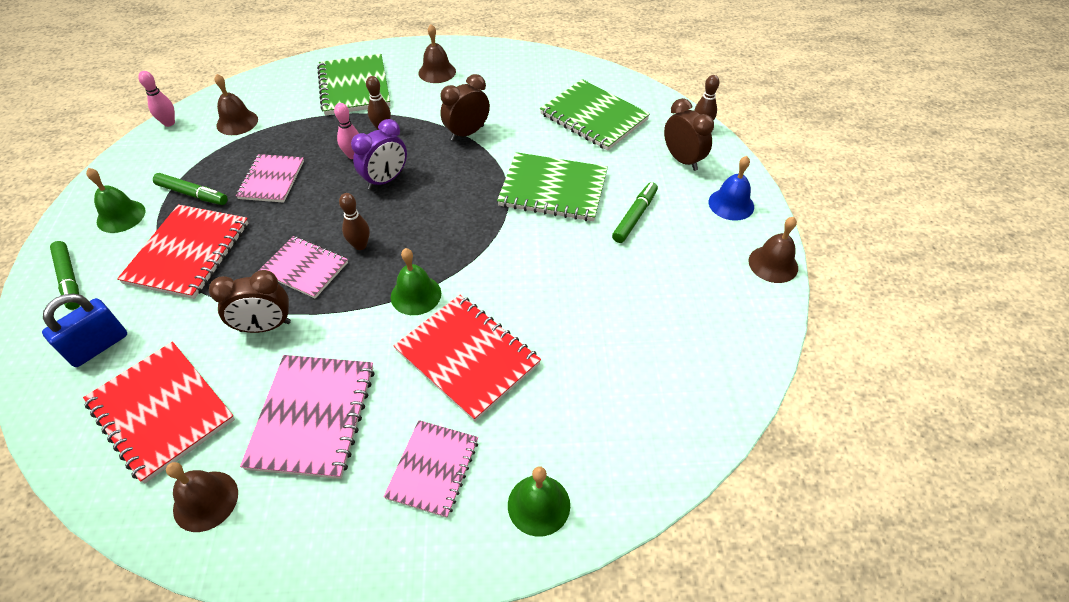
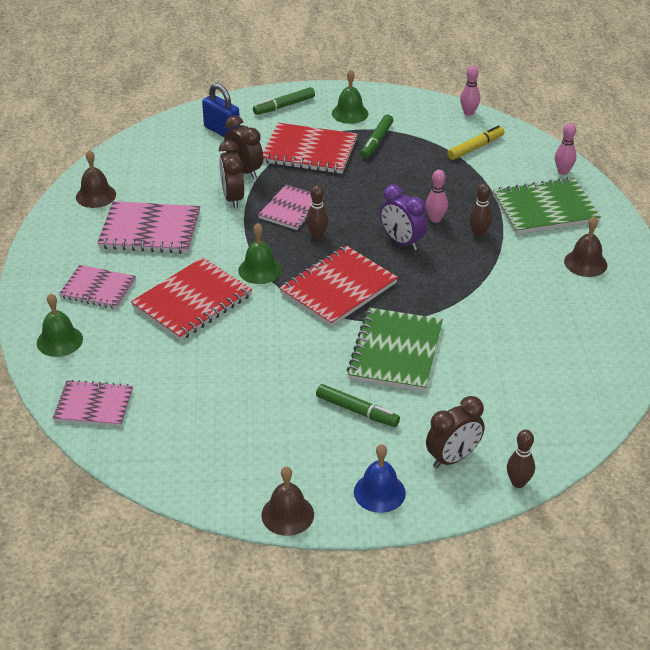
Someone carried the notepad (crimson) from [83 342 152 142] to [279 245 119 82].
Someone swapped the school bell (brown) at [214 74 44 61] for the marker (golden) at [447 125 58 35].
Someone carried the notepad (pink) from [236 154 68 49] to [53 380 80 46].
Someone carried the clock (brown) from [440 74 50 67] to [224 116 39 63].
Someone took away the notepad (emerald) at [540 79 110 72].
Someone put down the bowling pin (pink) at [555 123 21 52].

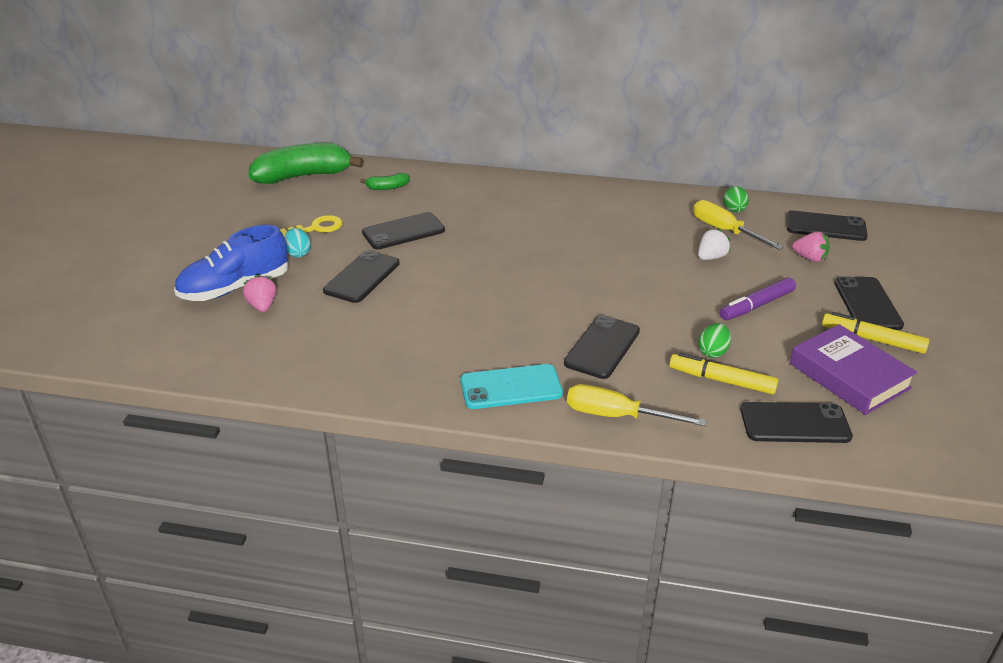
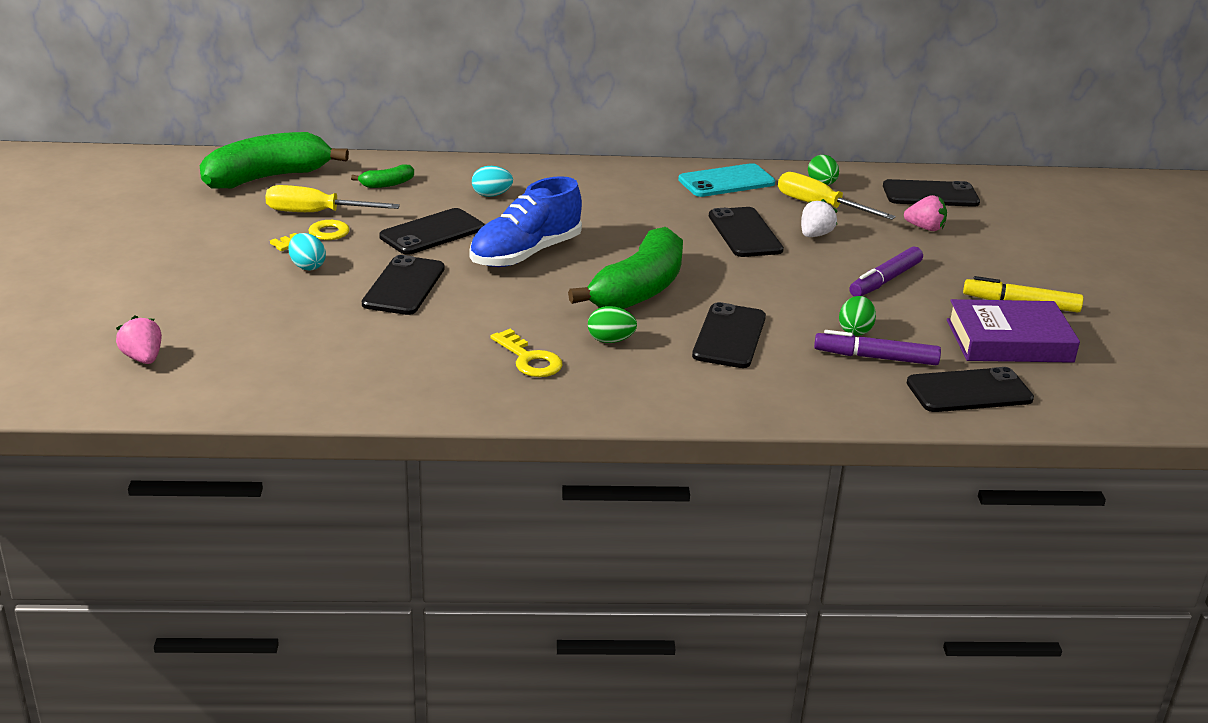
Someone carried the lace-up shoe (cobalt) from [174 225 114 76] to [469 176 113 91].
Someone carried the toy strawberry (pink) from [243 275 34 37] to [116 315 46 49].
Someone carried the smartphone (teal) from [461 364 102 45] to [678 163 97 34].
Someone carried the hand screwdriver (golden) from [567 384 140 42] to [265 185 135 27].
Someone repainted the marker (golden) at [669 353 109 41], which became the marker (purple) at [814 330 127 35].
Someone rotated the hardcover (purple) at [790 324 127 91] by 45 degrees counterclockwise.
Someone carried the smartphone (ebony) from [834 277 70 53] to [709 207 75 50].
Someone put down the toy egg (teal) at [472 166 41 31].
Someone put down the door key (golden) at [491 329 72 48].
Someone put down the banana fruit (emerald) at [568 227 115 82].
Someone put down the toy egg (emerald) at [588 306 49 37].

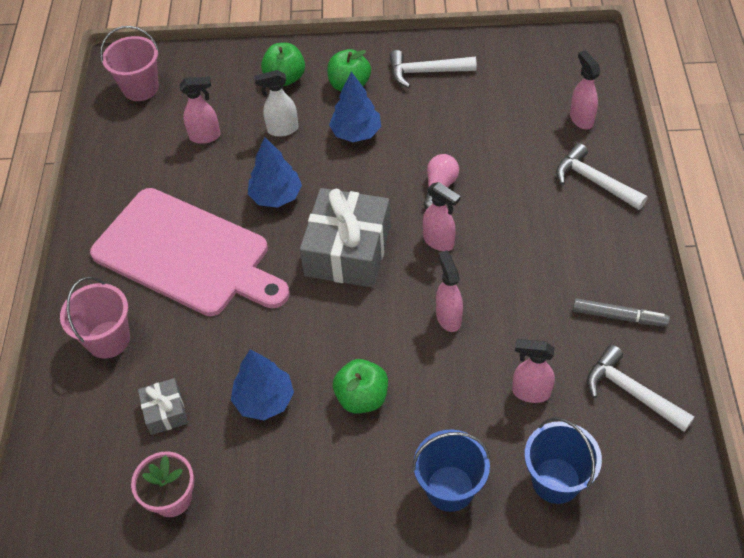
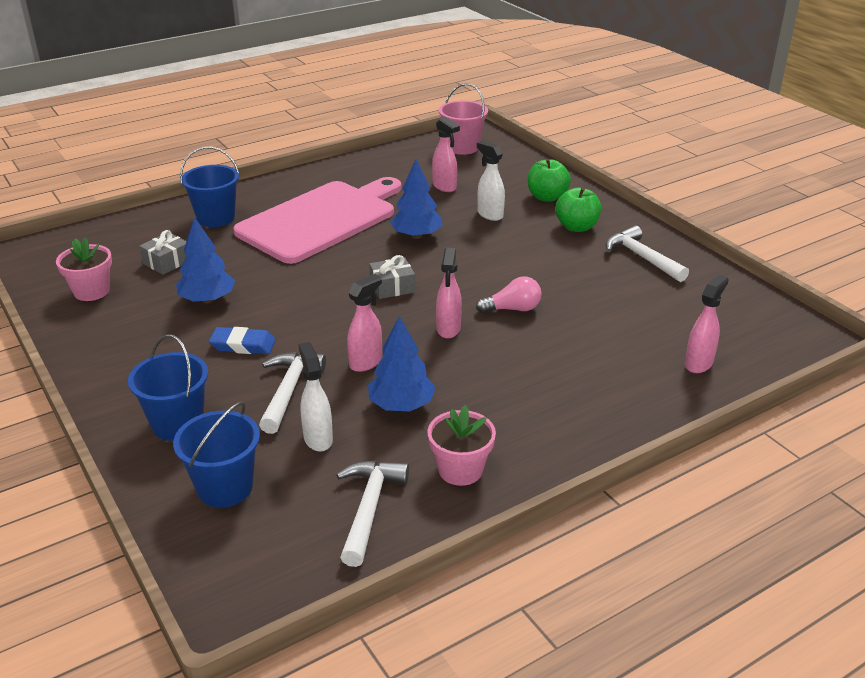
Someone repainted the sand bucket (pink) at [60 277 70 82], which became the sand bucket (cobalt) at [180 147 60 80].
Someone rotated the bread board (pink) at [90 188 200 128] by 135 degrees counterclockwise.
Someone scaled the present (grey) at [300 188 91 100] by 0.48.
Someone carried the fir tree (cobalt) from [329 72 52 70] to [368 316 68 95].
Someone swapped the apple fruit (emerald) at [333 359 55 54] for the eraser (cobalt) at [209 327 67 27].
Someone repainted the spray bottle (pink) at [512 339 43 64], which became the spray bottle (snow-white) at [298 342 35 110].
Someone carried the carpenter's hammer (snow-white) from [556 143 92 67] to [259 352 67 82].
Someone swapped the marker (grey) at [573 298 97 29] for the flower pot (pink) at [427 405 69 81].

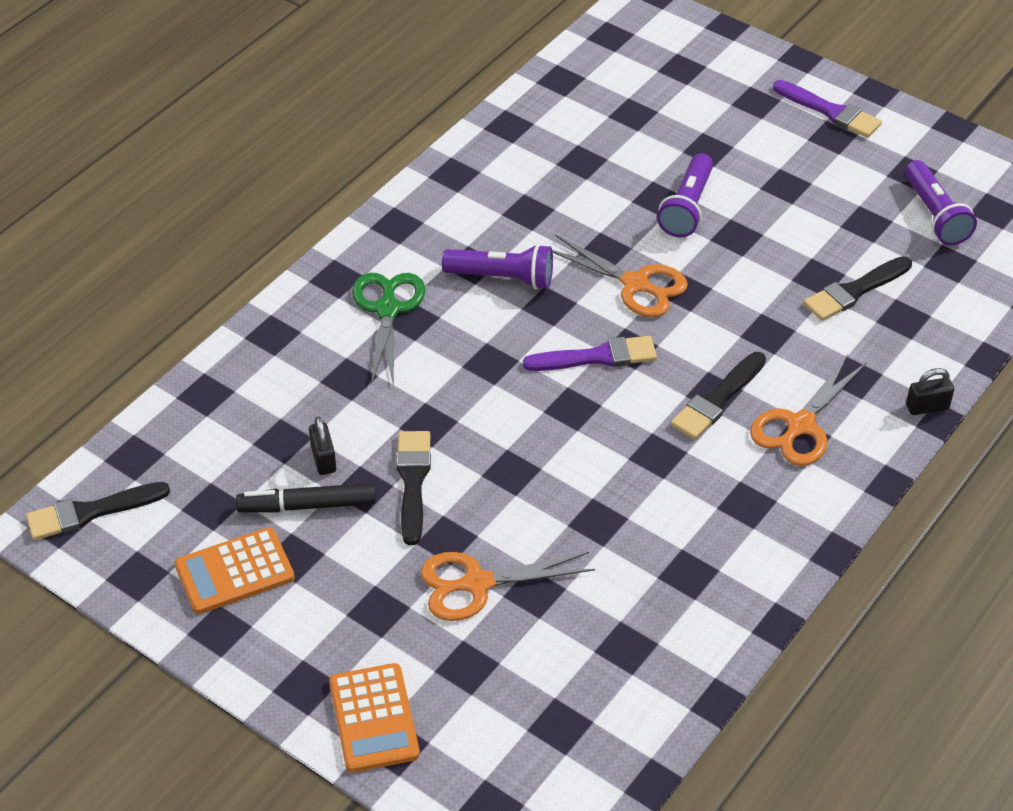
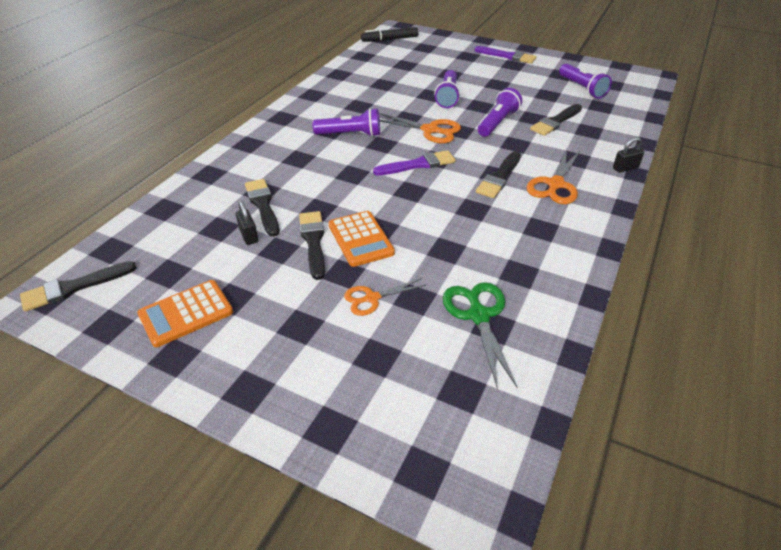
Someone carried the marker (ebony) from [236 483 140 29] to [361 27 58 15].
Someone carried the pocket calculator (orange-coloured) from [329 663 91 110] to [329 211 66 56].
Someone carried the shears (emerald) from [352 273 73 113] to [443 282 75 108].
Someone scaled the shears (orange-coloured) at [420 552 175 69] by 0.64.
Someone put down the paintbrush (ebony) at [245 179 35 58].
Someone put down the pocket torch (purple) at [478 88 44 49].

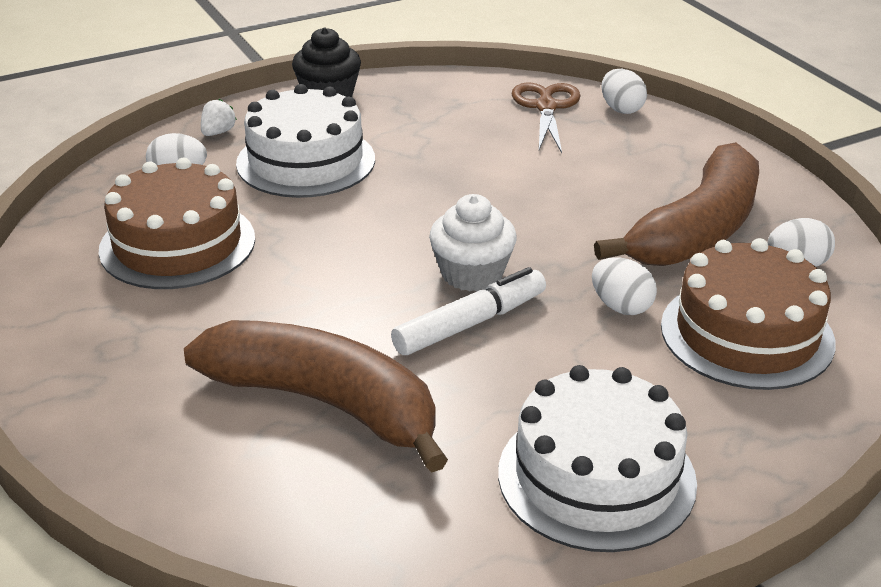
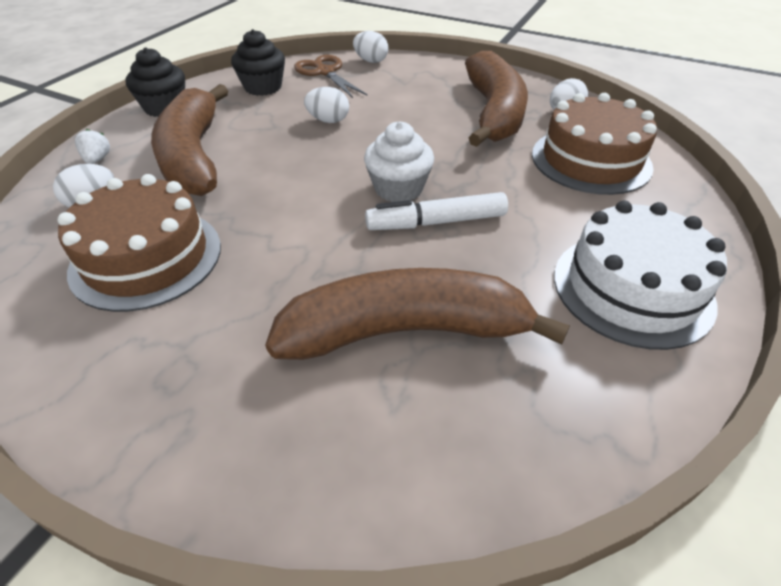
Someone swapped the layer cake (snow-white) at [236 84 139 114] for the banana fruit (brown) at [151 84 77 112].
Someone rotated the marker (snow-white) at [391 267 155 88] by 120 degrees counterclockwise.
Someone carried the toy egg (snow-white) from [592 257 65 58] to [304 87 45 36].
Someone put down the cupcake (ebony) at [231 29 54 67].

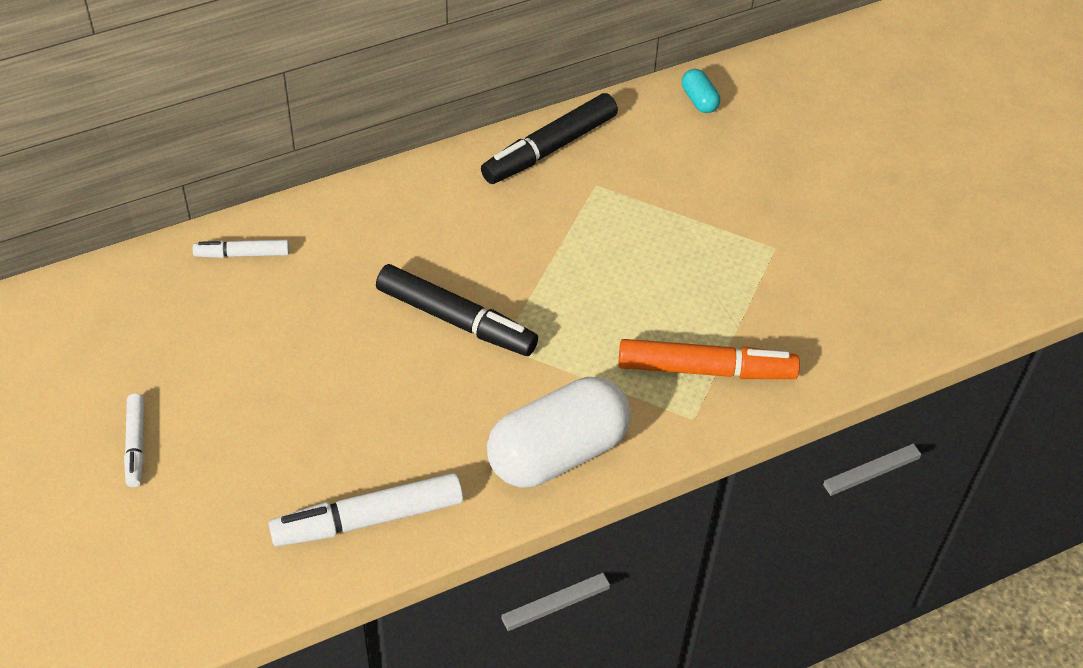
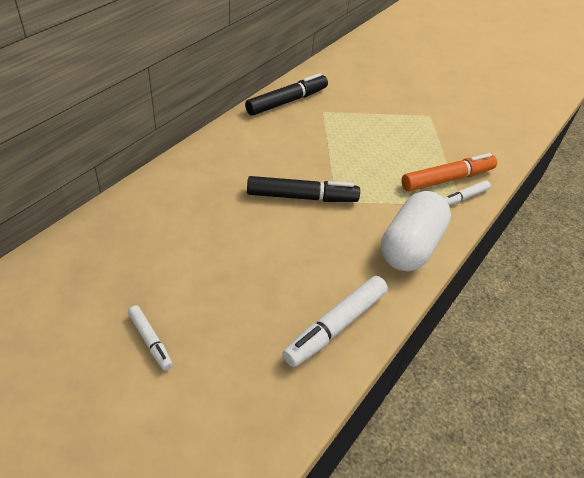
Someone carried the marker (snow-white) from [193 240 96 18] to [444 180 47 25].
Someone rotated the marker (ebony) at [481 93 137 91] by 150 degrees counterclockwise.
Someone took away the pill (teal) at [682 69 38 44].

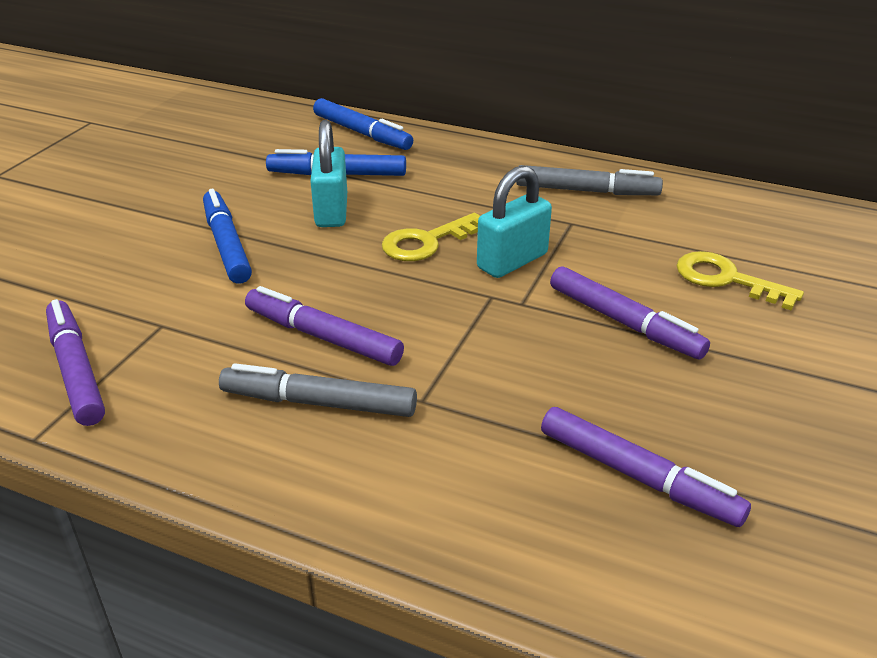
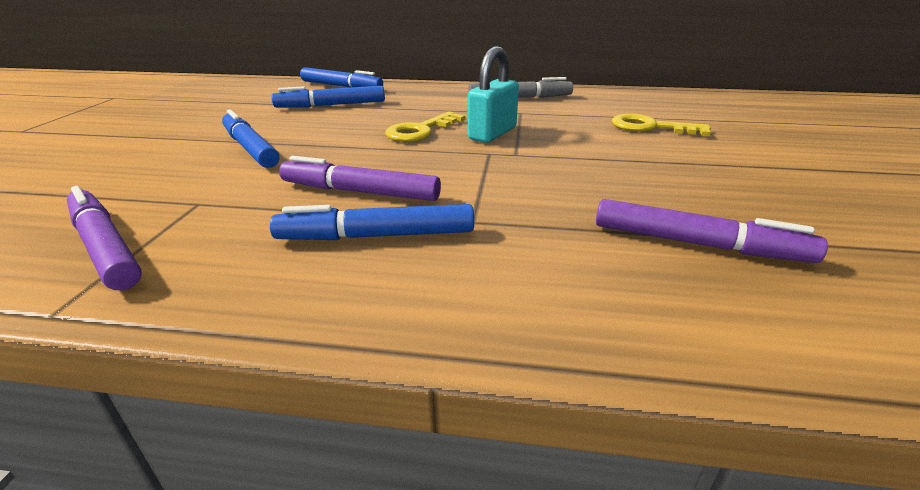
Someone repainted the marker (grey) at [219 363 198 54], which became the marker (cobalt) at [270 204 204 36].
Someone took away the lock (teal) at [310 120 37 107].
Someone took away the marker (purple) at [550 266 160 93].

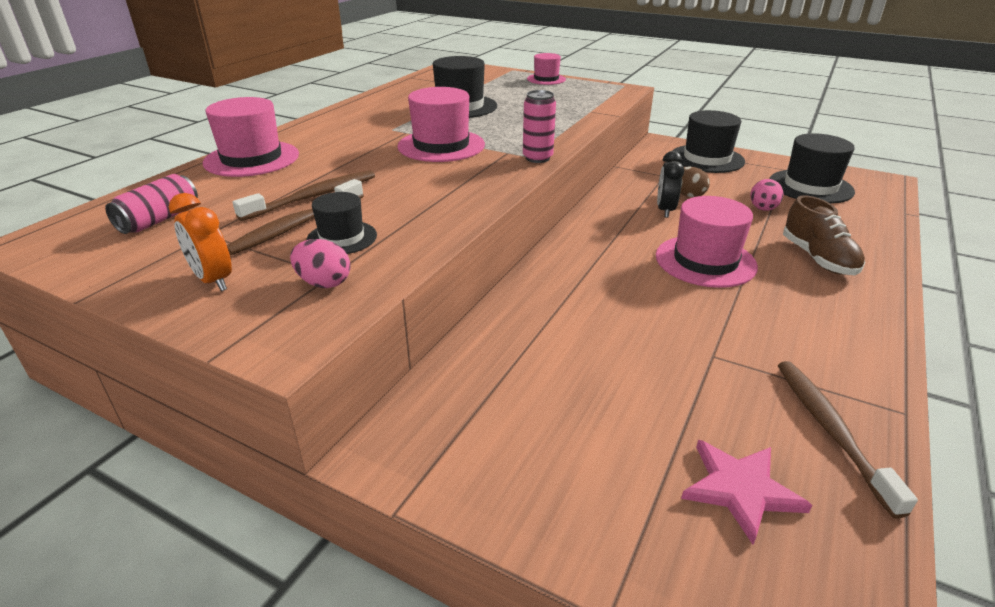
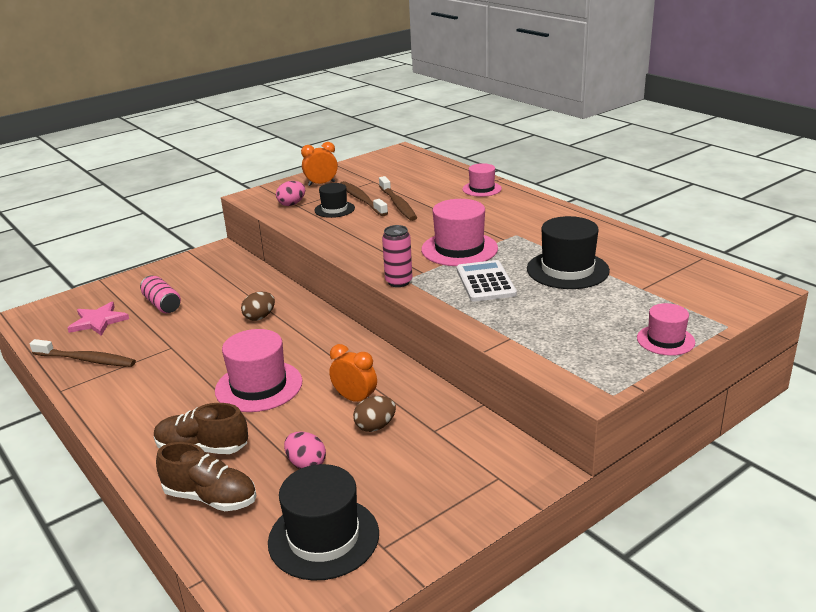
Someone carried the tin (pink) from [105 174 93 60] to [140 275 41 38].
Someone scaled the hat (pink) at [203 97 96 80] by 0.59.
Someone repainted the clock (ebony) at [657 151 27 67], which became the clock (orange-coloured) at [329 344 48 58].
Someone took away the hat (ebony) at [673 110 72 63].
Someone put down the lace-up shoe (brown) at [156 442 100 69].
Someone put down the toy egg (brown) at [241 292 34 29].
Someone put down the pocket calculator (snow-white) at [457 260 60 42].

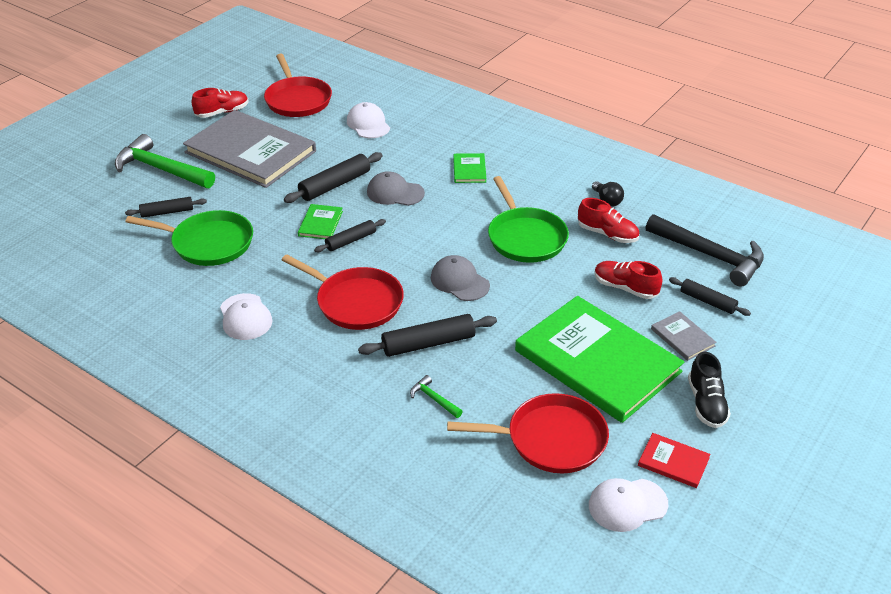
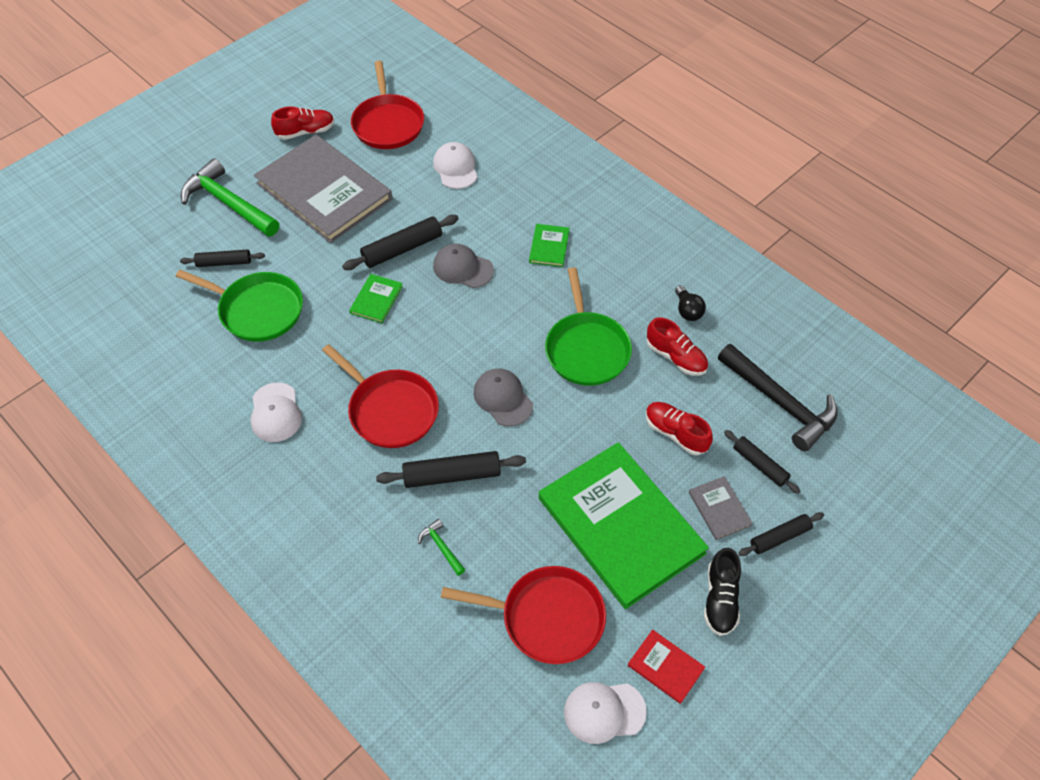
Someone carried the rolling pin (ebony) from [314 219 72 33] to [739 512 85 44].

